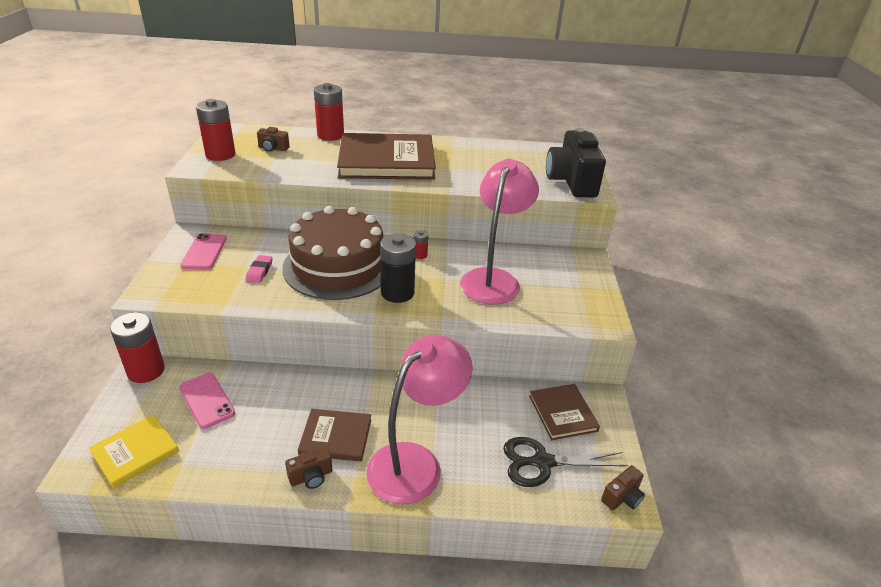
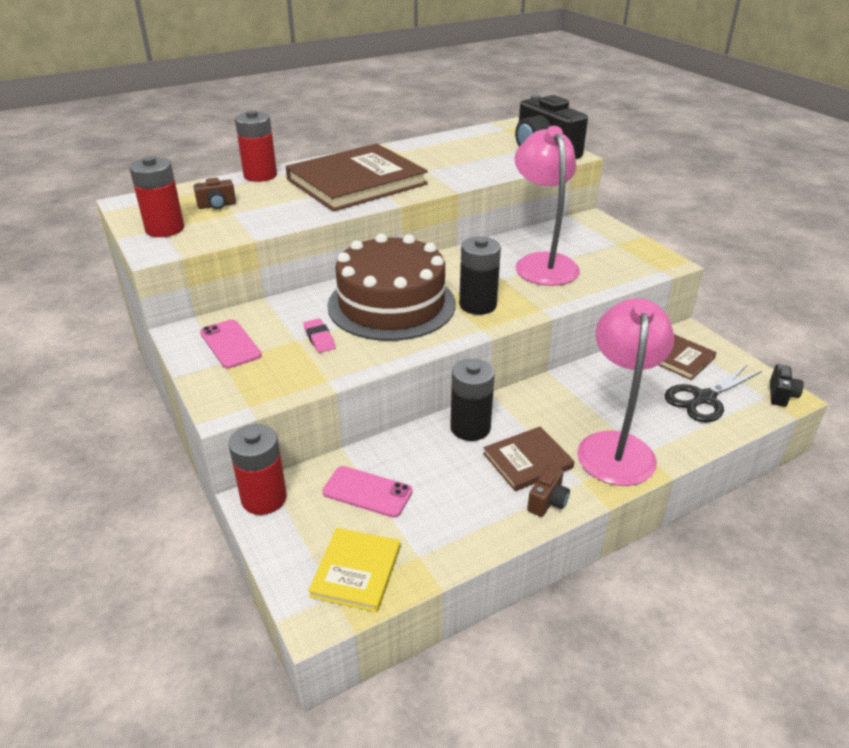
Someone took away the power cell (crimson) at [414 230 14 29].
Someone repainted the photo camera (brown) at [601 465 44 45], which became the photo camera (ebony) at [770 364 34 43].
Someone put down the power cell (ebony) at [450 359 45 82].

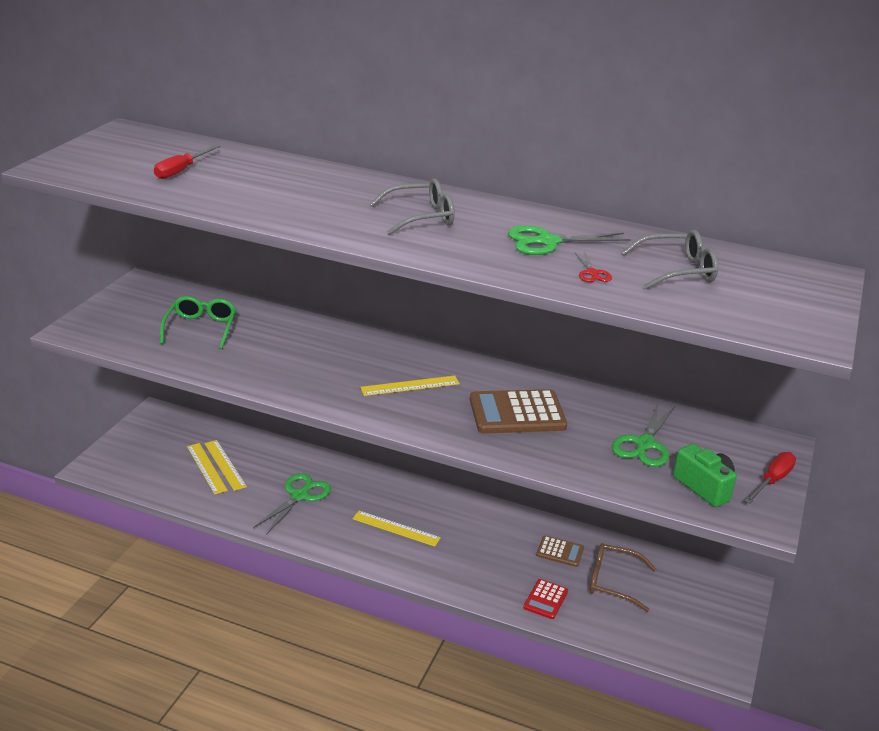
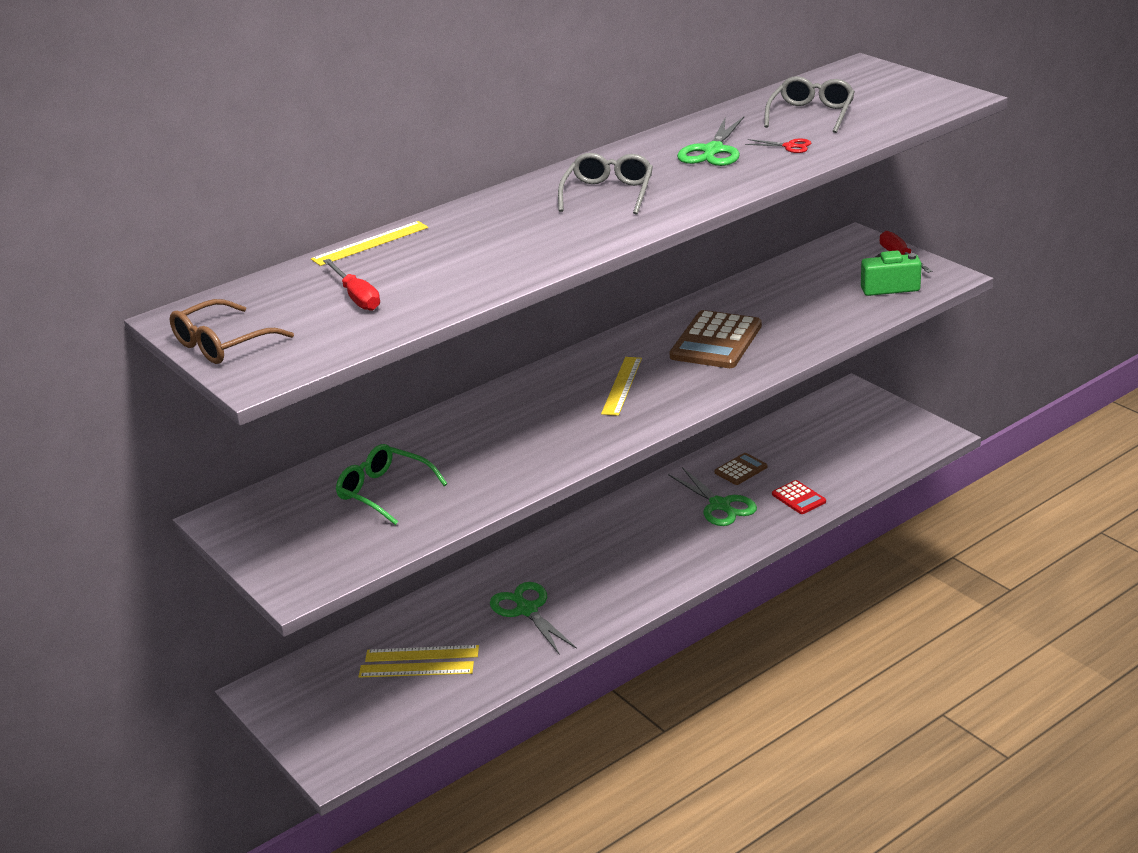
Someone carried the ruler (golden) from [353 511 88 36] to [311 221 117 45].
Someone carried the spectacles (brown) from [590 543 66 69] to [170 299 124 65].
Someone carried the shears (emerald) from [612 403 63 64] to [668 467 89 59].

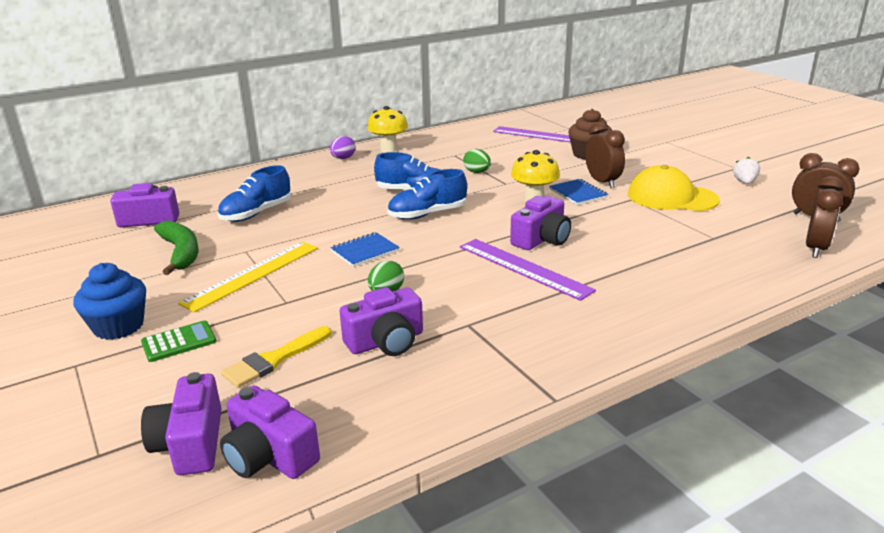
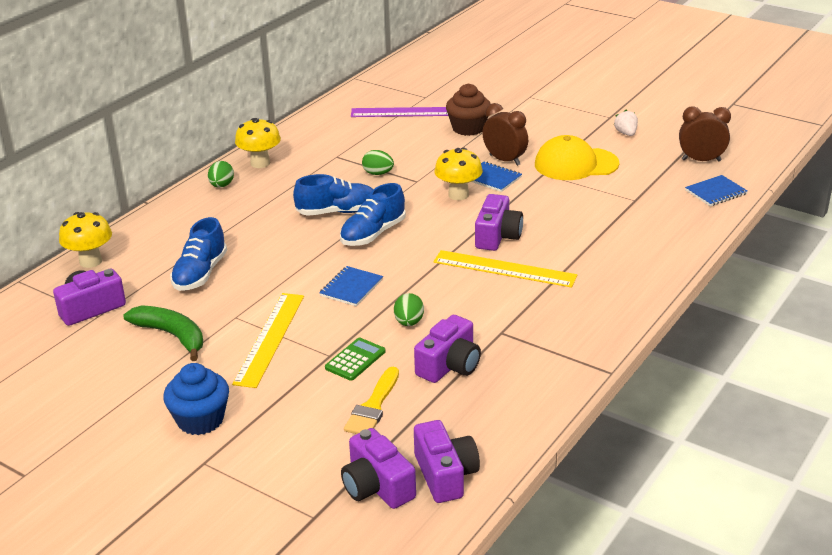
Someone carried the pocket calculator (emerald) from [141 321 75 41] to [325 338 61 43].
Someone rotated the photo camera (purple) at [220 385 100 94] by 120 degrees counterclockwise.
Someone repainted the toy egg (purple) at [330 136 26 23], which became the toy egg (emerald) at [208 161 26 27].
Someone repainted the ruler (purple) at [460 239 136 62], which became the ruler (golden) at [434 250 143 38].
Someone swapped the clock (brown) at [806 176 37 82] for the notepad (cobalt) at [685 175 62 31].
Someone put down the fungus (golden) at [59 212 53 56].

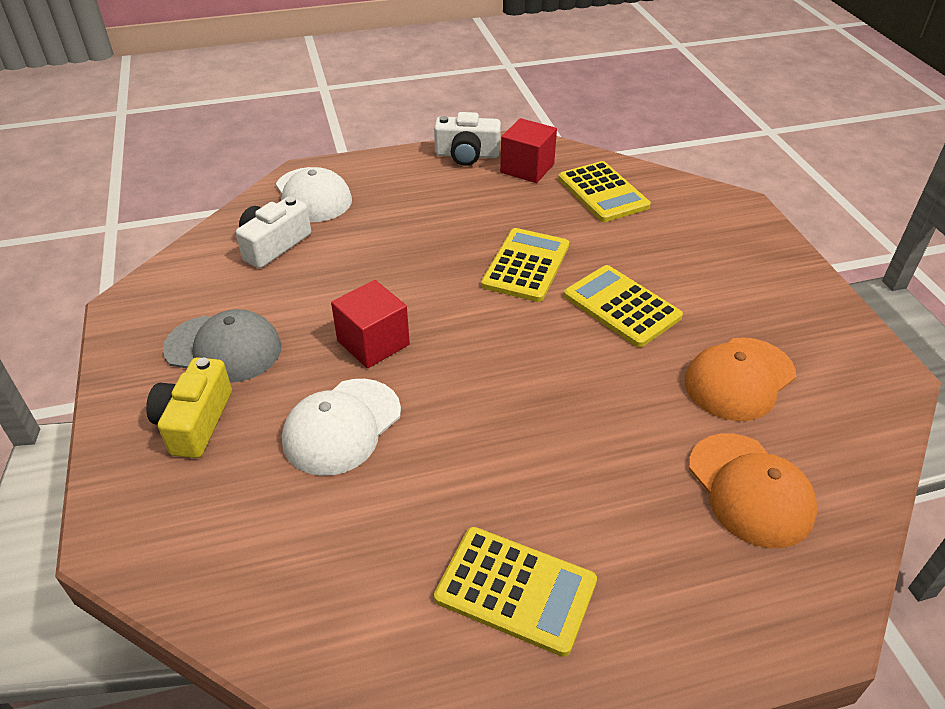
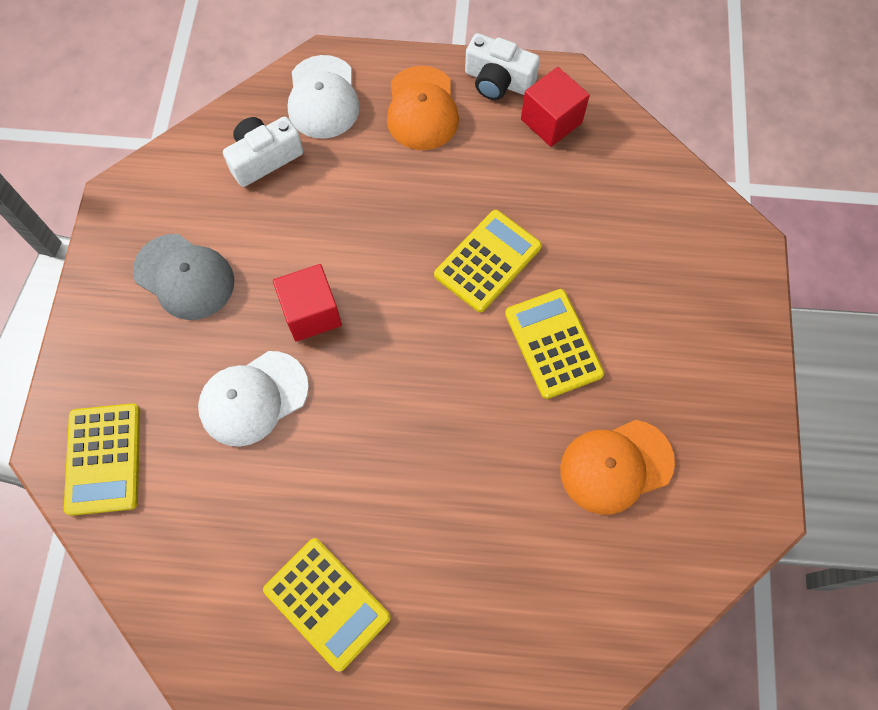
Someone took away the photo camera (golden) at [146 357 86 101].
Someone carried the pocket calculator (golden) from [558 161 93 61] to [64 403 76 113].
Someone carried the peaked cap (orange-coloured) from [689 433 128 115] to [387 66 72 84].

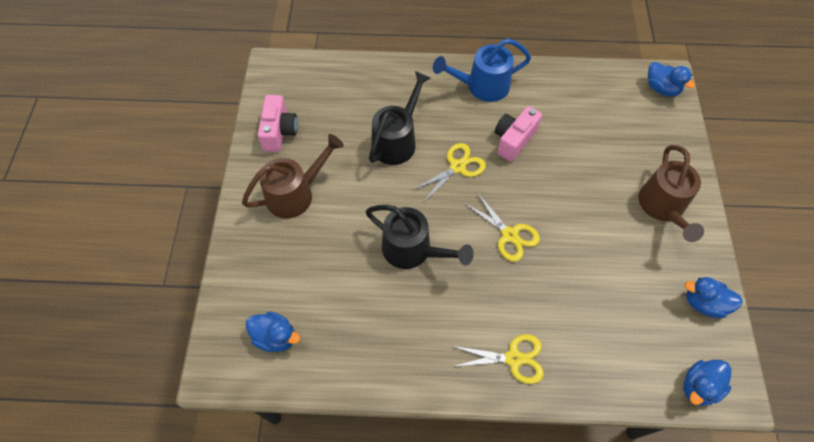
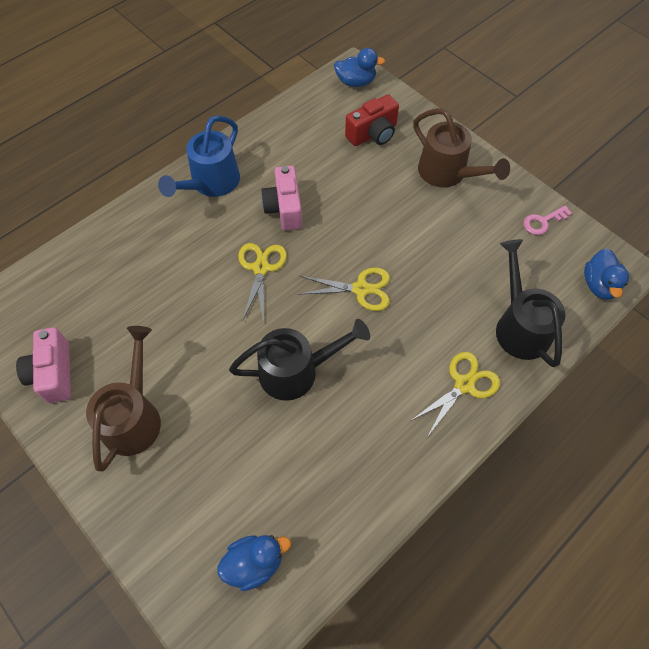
Someone rotated the photo camera (pink) at [258 95 40 57] by 150 degrees counterclockwise.
Someone carried the watering can (ebony) from [369 71 62 94] to [496 239 70 128].
Someone swapped the rubber duck (cobalt) at [685 277 58 41] for the door key (pink) at [523 205 49 30].
Someone put down the photo camera (crimson) at [345 94 54 52].

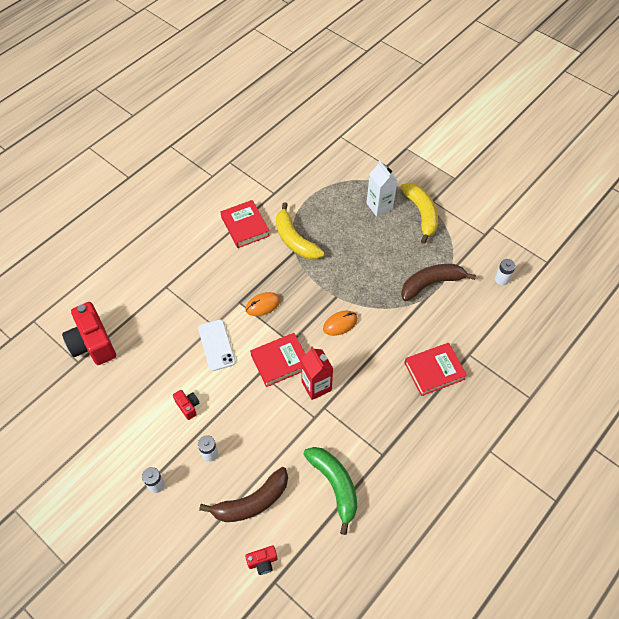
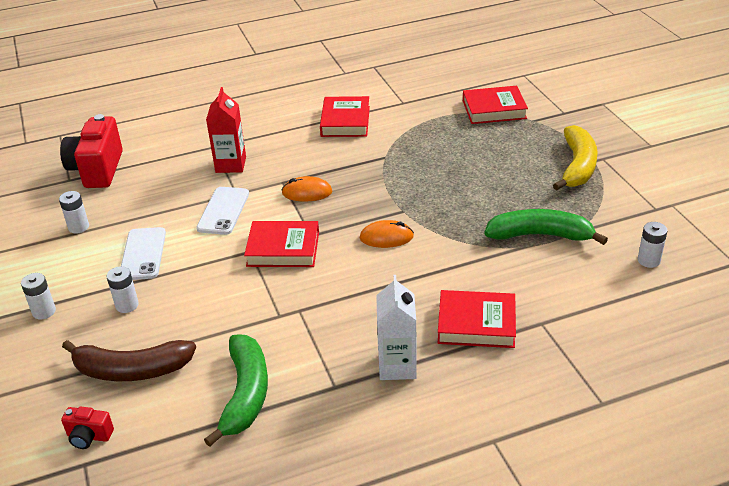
Someone swapped the photo camera (crimson) at [173 390 26 30] for the smartphone (snow-white) at [121 227 45 53].
Someone took away the banana fruit (golden) at [276 202 48 58].
Someone carried the carton (crimson) from [301 346 32 54] to [206 87 40 86].
Someone carried the carton (snow-white) from [367 161 31 56] to [376 275 41 105].
Someone repainted the banana fruit (brown) at [401 264 75 37], which became the banana fruit (emerald) at [484 209 124 36].
Someone put down the power cell (snow-white) at [59 191 30 43].
Someone put down the hardcover (crimson) at [463 86 65 38].

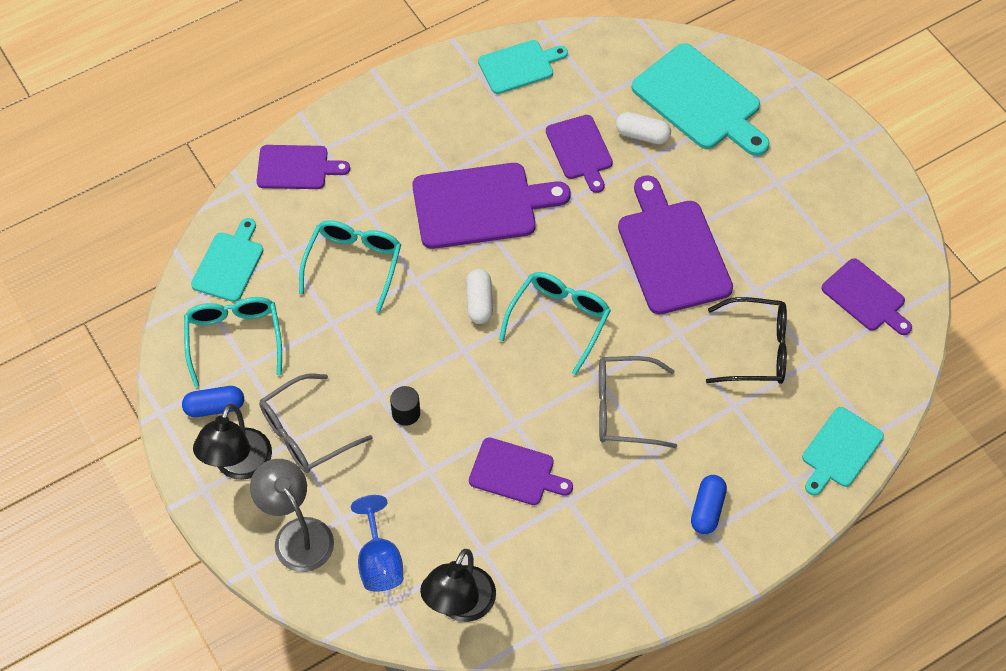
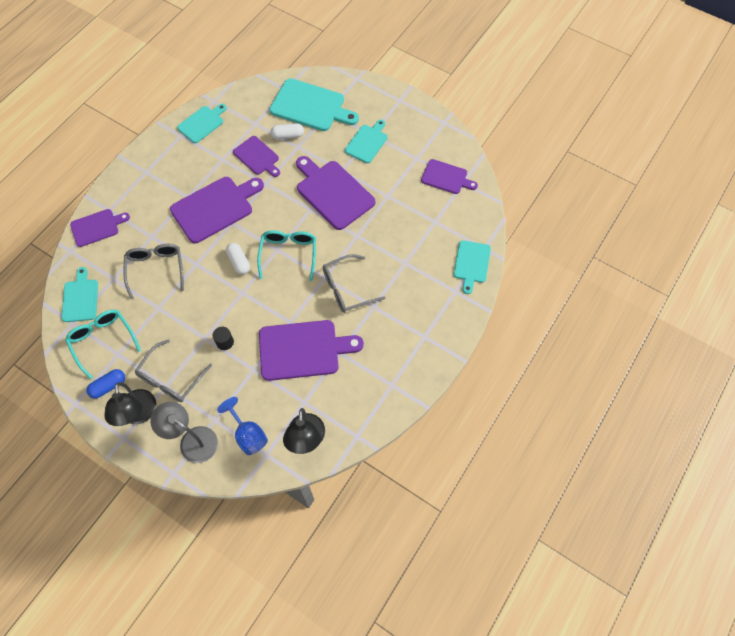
Someone repainted the spectacles (teal) at [299 220 102 92], which became the spectacles (grey) at [123 244 61 55].
Someone scaled the bread board (purple) at [469 438 104 67] by 1.67.
Someone took away the pill (cobalt) at [691 475 36 59].
Someone took away the spectacles (ebony) at [706 297 81 87].
Someone put down the bread board (teal) at [345 119 42 44].

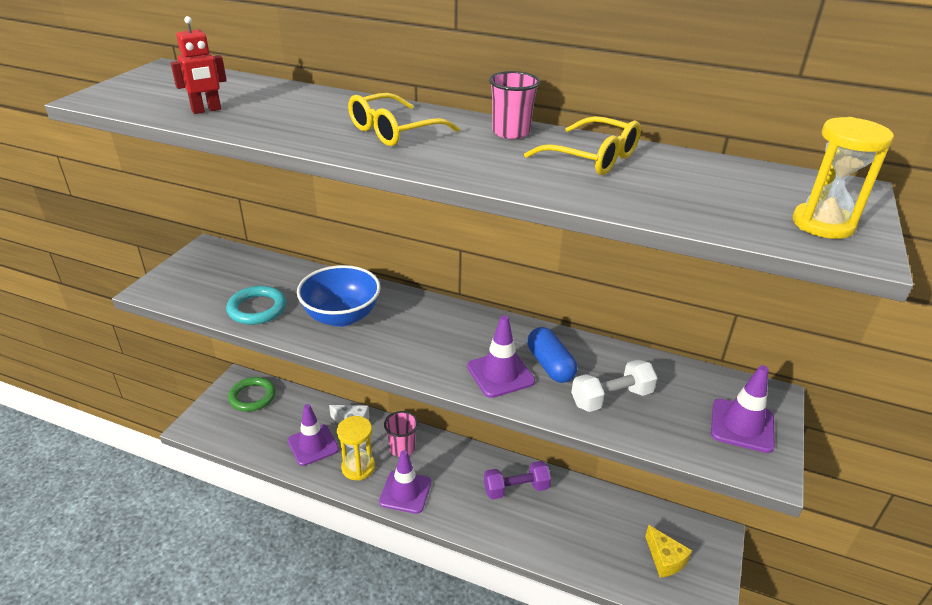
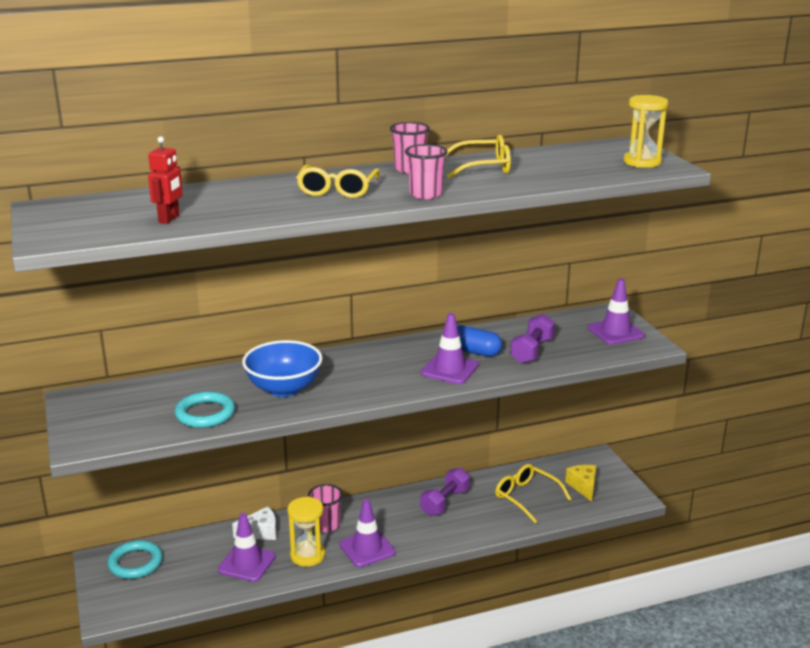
Someone repainted the hoop (emerald) at [228 377 48 35], which became the hoop (teal) at [107 540 56 39].
Someone repainted the hand weight (snow-white) at [571 360 86 52], which became the hand weight (purple) at [510 314 45 50].
Someone rotated the cheese wedge (golden) at [645 525 47 53] by 120 degrees counterclockwise.
Someone put down the tumbler (pink) at [405 144 43 55].
Someone put down the spectacles (golden) at [495 464 76 59].

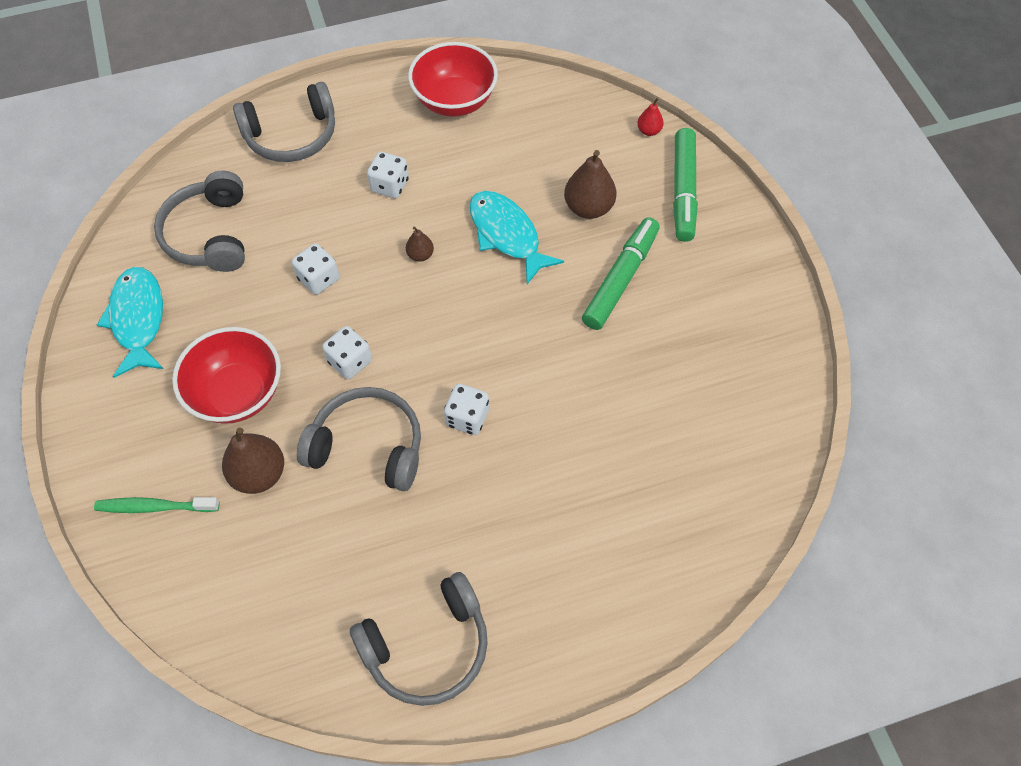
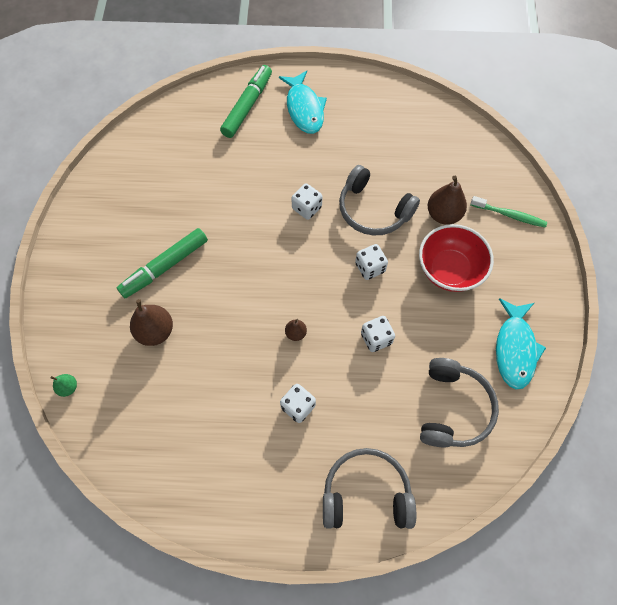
Someone took away the over-ear headphones (grey) at [350 572 138 134].
Someone took away the serving bowl (crimson) at [408 42 90 75].
Someone carried the toy fish (teal) from [469 191 95 93] to [279 71 48 63].
Someone repainted the pear (crimson) at [637 98 27 38], which became the pear (emerald) at [50 374 27 23].
Someone carried the marker (emerald) from [673 128 25 114] to [220 65 52 73].

